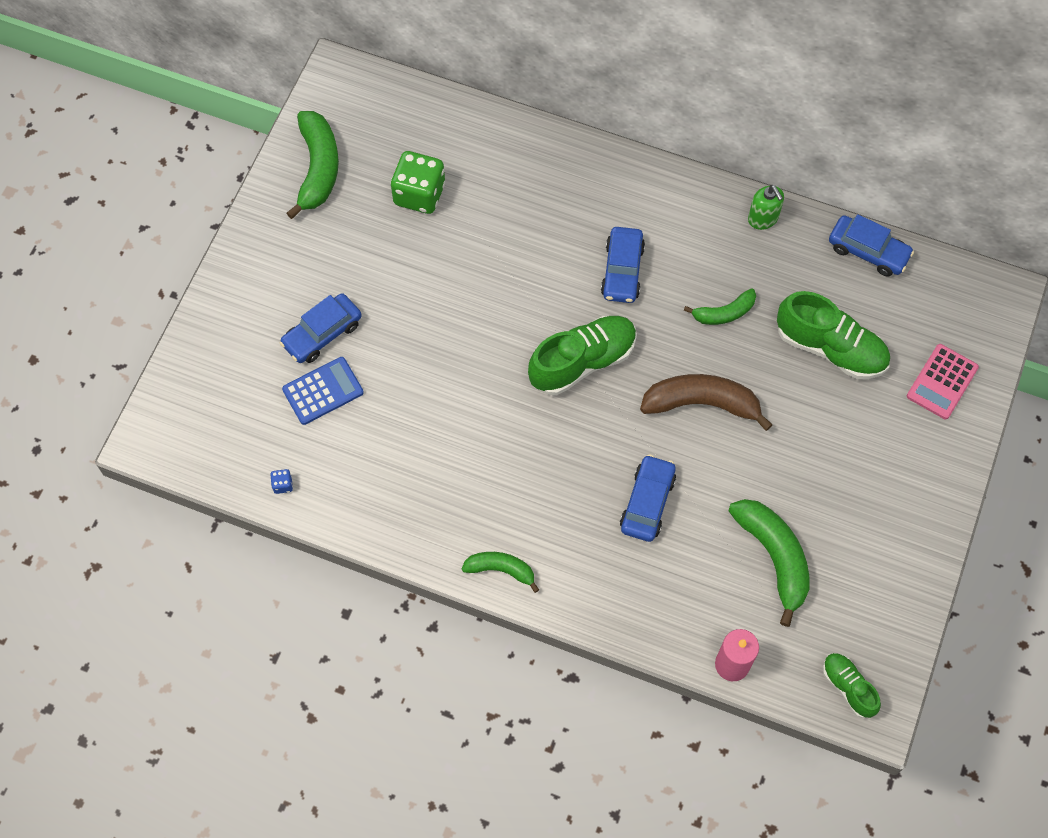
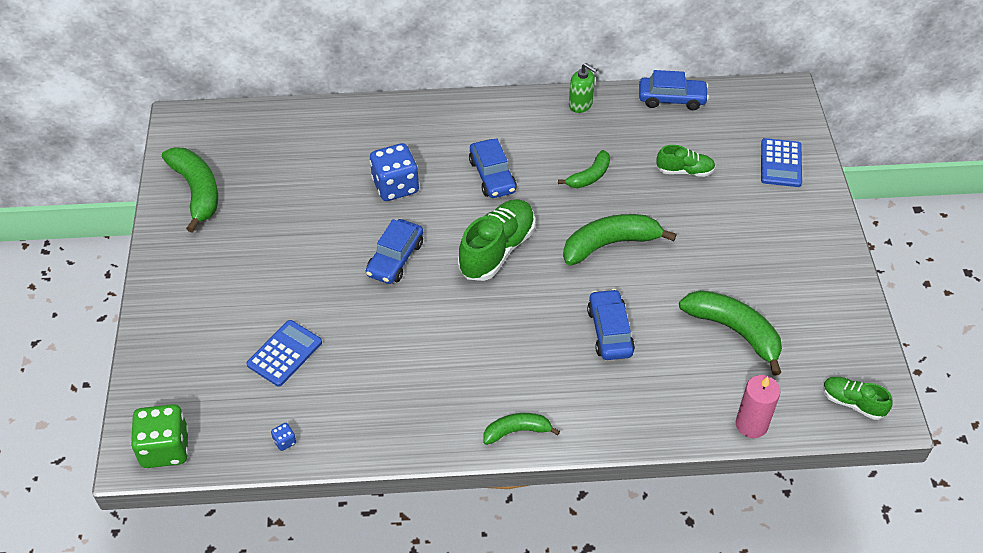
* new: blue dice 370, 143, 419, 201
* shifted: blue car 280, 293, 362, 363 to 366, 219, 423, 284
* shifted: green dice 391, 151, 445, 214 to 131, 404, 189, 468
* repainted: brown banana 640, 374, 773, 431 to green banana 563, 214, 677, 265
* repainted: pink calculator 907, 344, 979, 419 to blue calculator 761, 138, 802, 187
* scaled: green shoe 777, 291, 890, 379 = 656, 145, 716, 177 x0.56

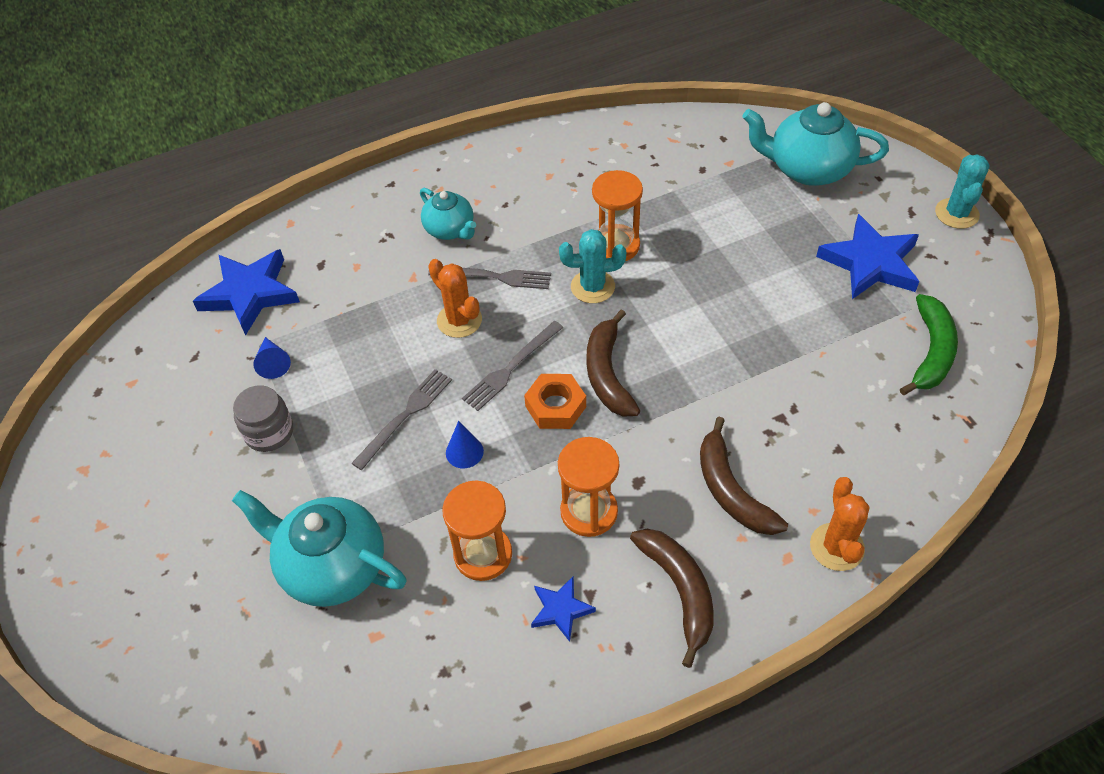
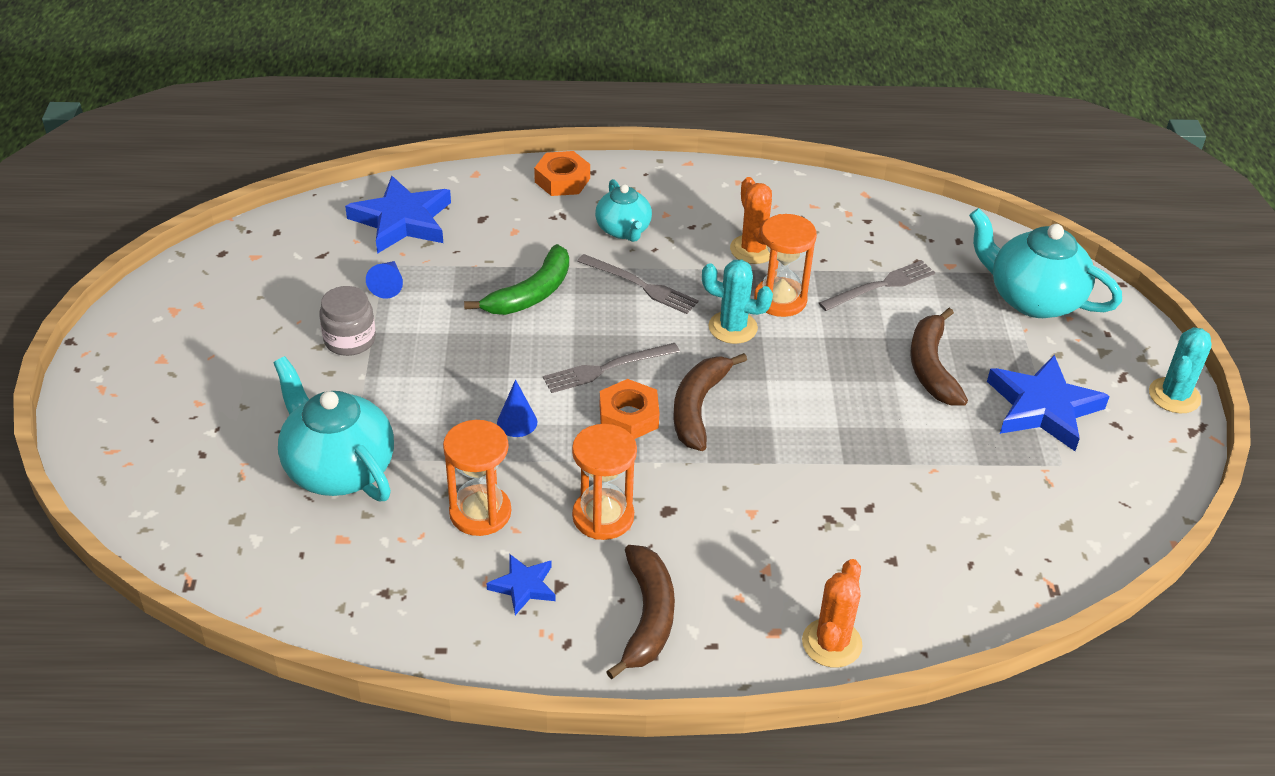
* new: orange nut 534, 151, 590, 196
* shifted: grey fork 351, 369, 452, 470 to 819, 260, 935, 311
* shifted: orange cactus 428, 259, 482, 338 to 730, 177, 772, 264
* shifted: brown banana 700, 417, 788, 535 to 910, 308, 968, 406
* shifted: green banana 900, 294, 958, 395 to 464, 244, 569, 315

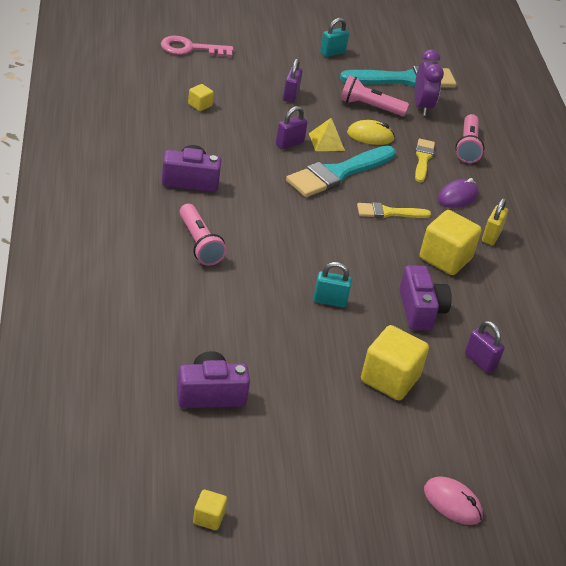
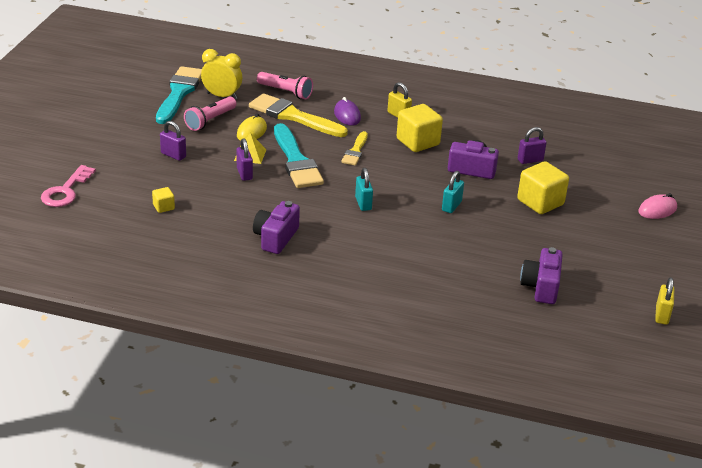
* gone: pink flashlight 179, 204, 227, 266
* shifted: turquoise padlock 320, 18, 349, 57 to 355, 168, 373, 211
* swapped: yellow cube 193, 490, 227, 530 to yellow padlock 655, 277, 674, 325
* repainted: purple clock 414, 49, 444, 116 to yellow clock 201, 49, 242, 100
* scaled: yellow brush 415, 139, 435, 182 = 249, 93, 348, 137 x1.82

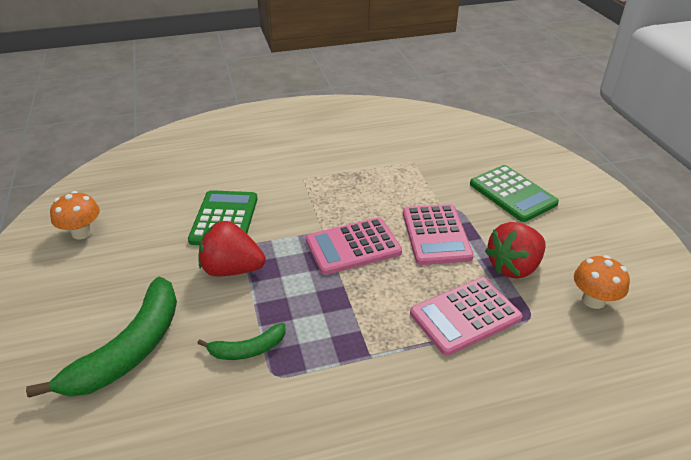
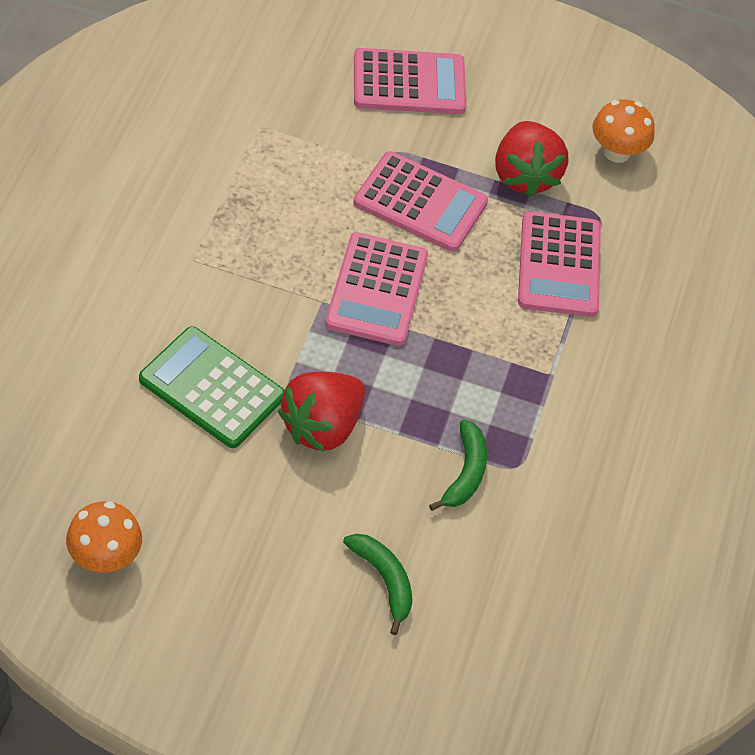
* repainted: green calculator 470, 165, 559, 222 to pink calculator 354, 48, 466, 114
* scaled: green banana 26, 277, 177, 397 = 343, 534, 412, 635 x0.51

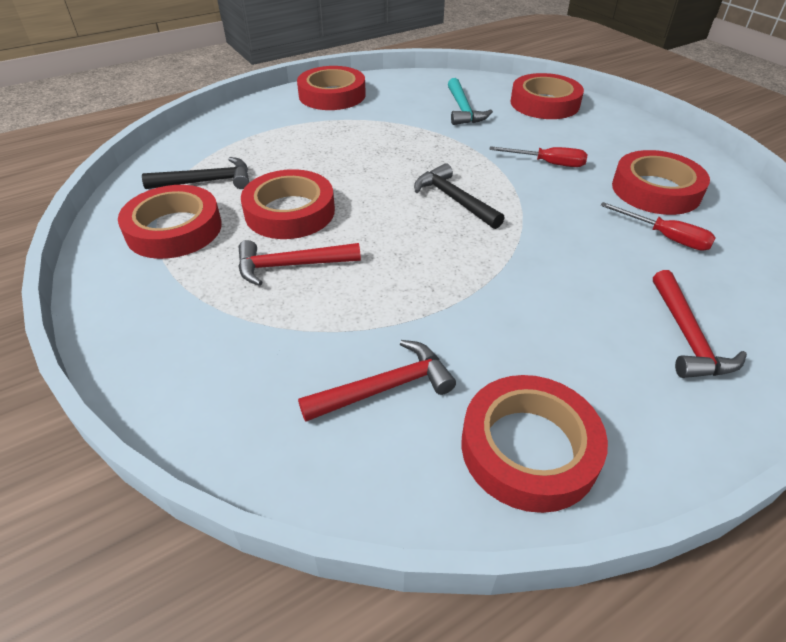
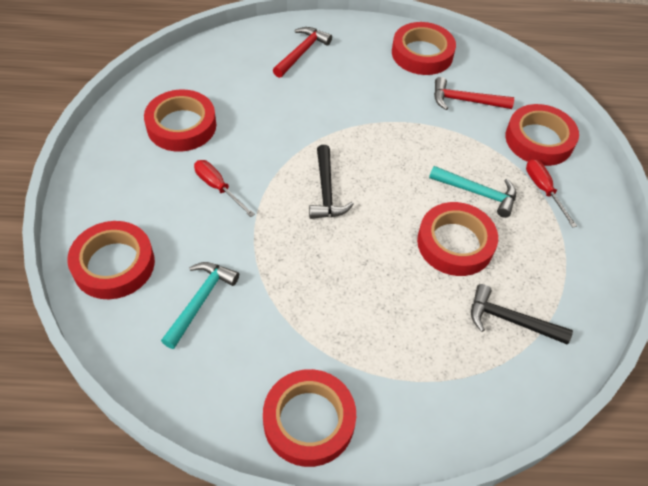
* shifted: red tape 118, 185, 222, 259 to 505, 104, 579, 166
* shifted: red screwdriver 600, 202, 716, 251 to 526, 159, 577, 228
* repainted: red hammer 238, 240, 361, 286 to turquoise hammer 429, 166, 516, 218

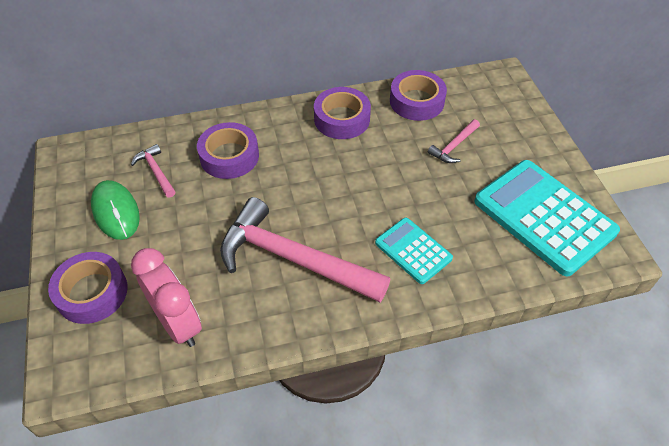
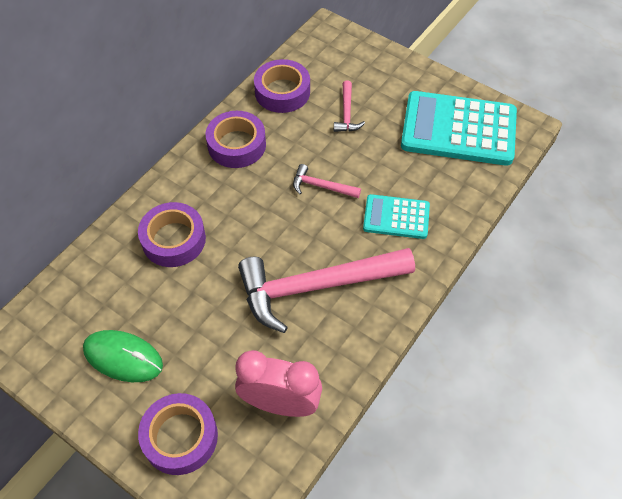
* shifted: pink hammer 131, 144, 175, 198 to 293, 164, 361, 198

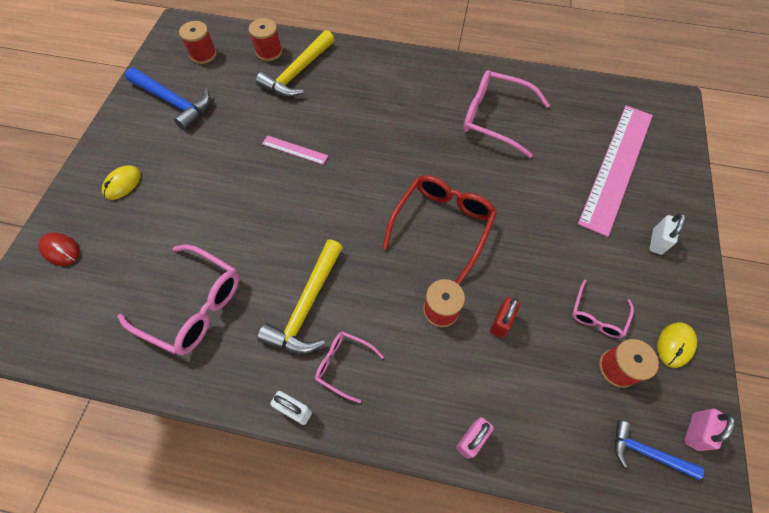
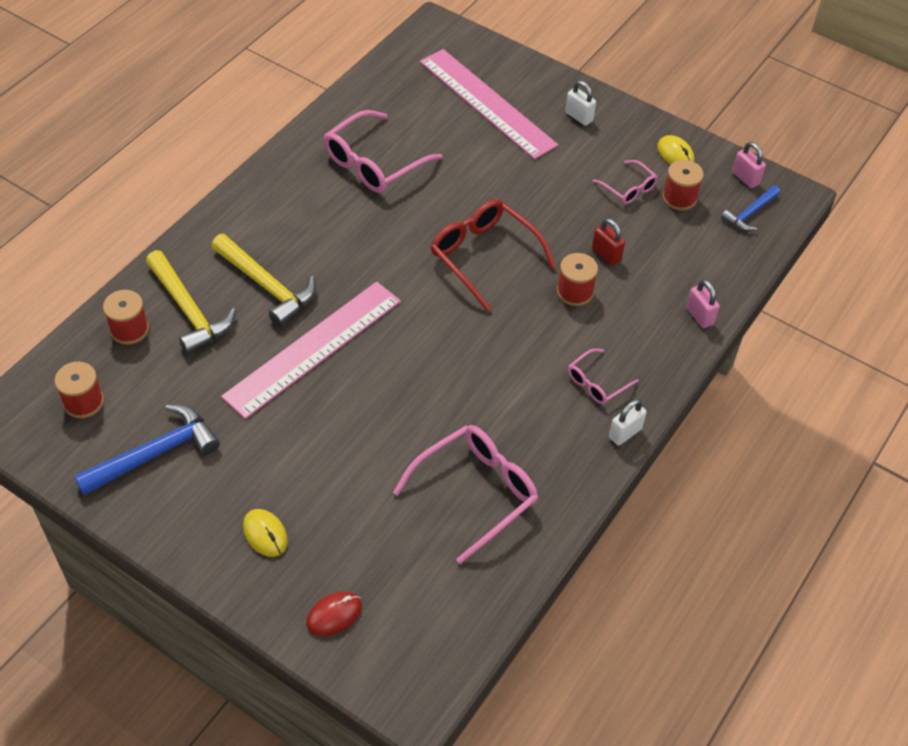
* shifted: yellow hammer 257, 240, 343, 354 to 211, 234, 316, 327
* scaled: pink ruler 262, 135, 328, 165 = 221, 281, 401, 419 x2.39

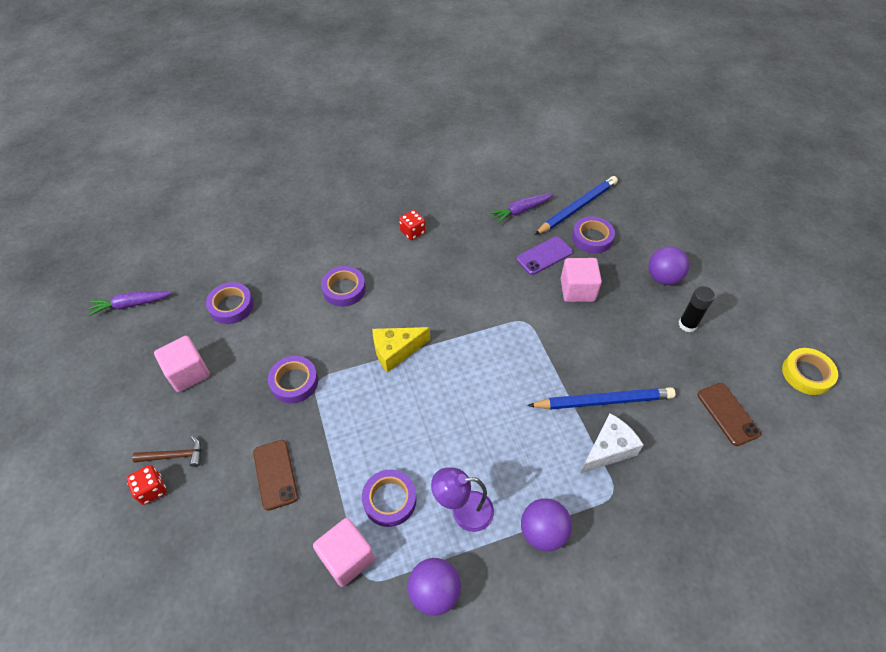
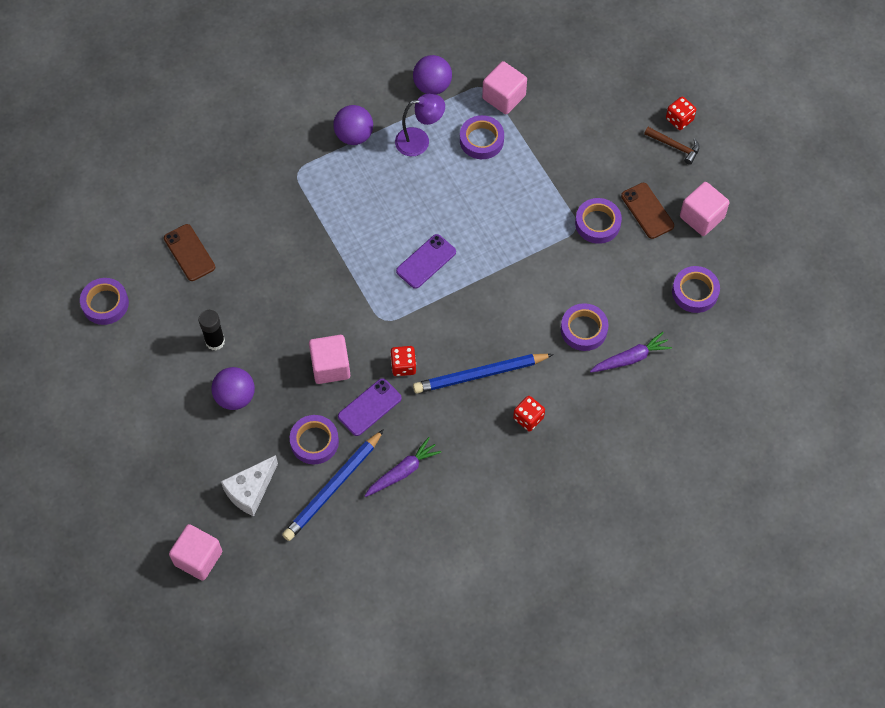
* gone: yellow cheese 373, 327, 430, 373
* new: pink cube 169, 524, 222, 581
* new: red dice 390, 346, 416, 376
* new: purple phone 396, 234, 456, 289
* shifted: purple carrot 88, 291, 172, 316 to 590, 332, 672, 372
* shifted: brown phone 253, 440, 298, 511 to 621, 183, 674, 239
* shifted: blue pencil 527, 387, 676, 410 to 413, 354, 554, 393
* shifted: white cheese 580, 413, 643, 474 to 221, 455, 278, 516
* repainted: yellow tape 782, 348, 838, 395 to purple tape 80, 278, 129, 325
* rotated: brown hammer 132, 436, 201, 467 = 644, 127, 700, 165 135 degrees counterclockwise

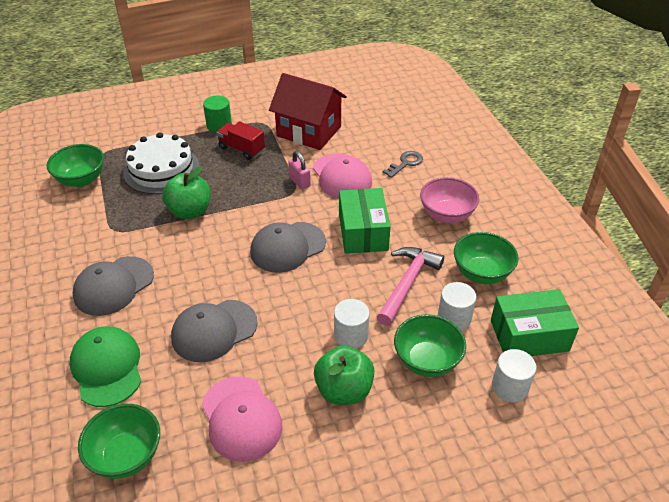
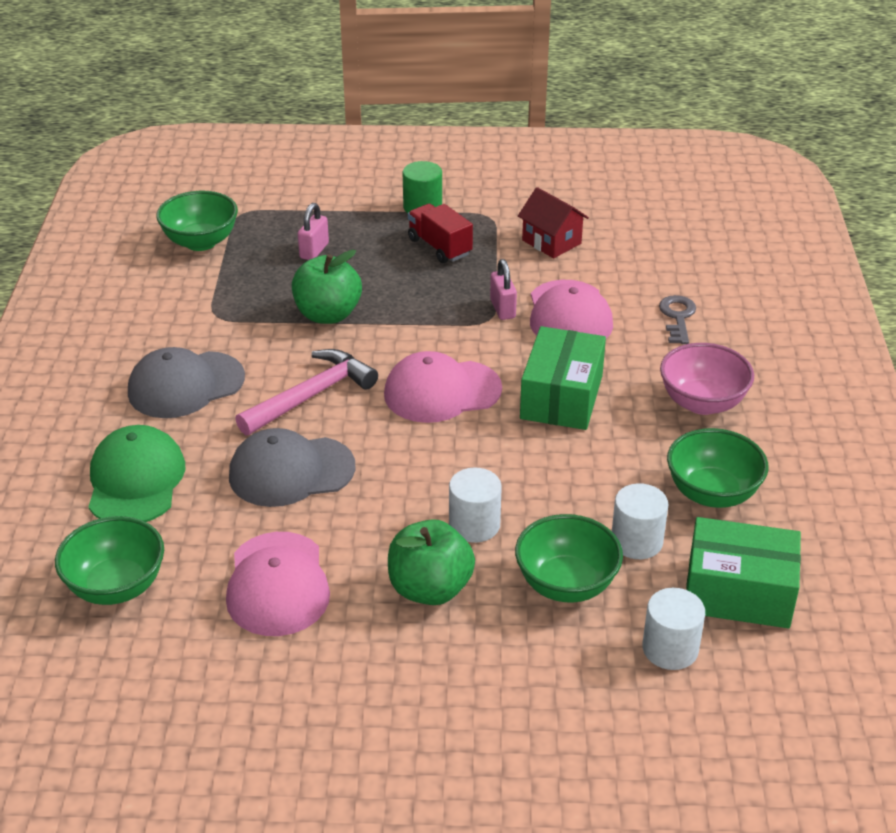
* shifted: pink hammer 377, 247, 444, 326 to 235, 349, 378, 435
* swapped: white cake 123, 132, 200, 194 to pink padlock 298, 203, 329, 260
* repainted: grey cap 250, 222, 326, 273 to pink cap 384, 351, 502, 423
* rotated: grey key 382, 151, 423, 178 = 659, 295, 696, 344 60 degrees counterclockwise
* scaled: red house 269, 73, 347, 150 = 518, 187, 589, 258 x0.57

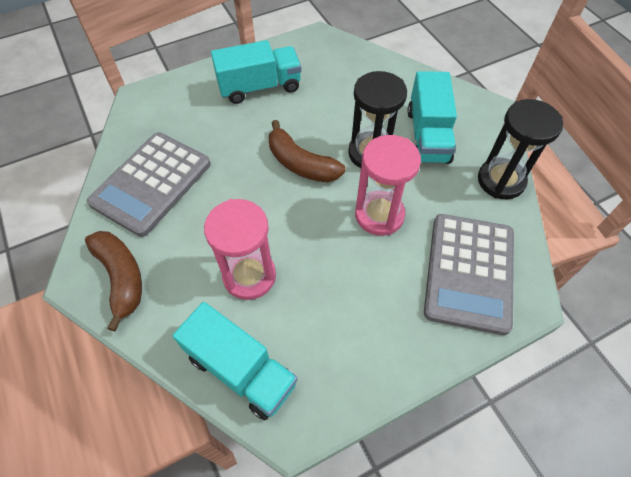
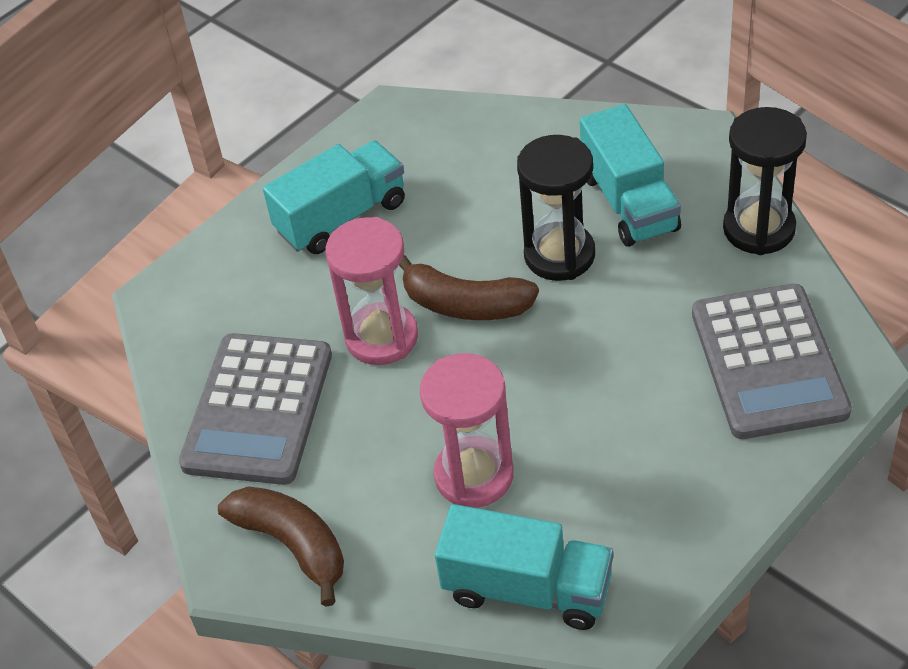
* shifted: pink hourglass 355, 135, 421, 236 to 325, 217, 418, 365

